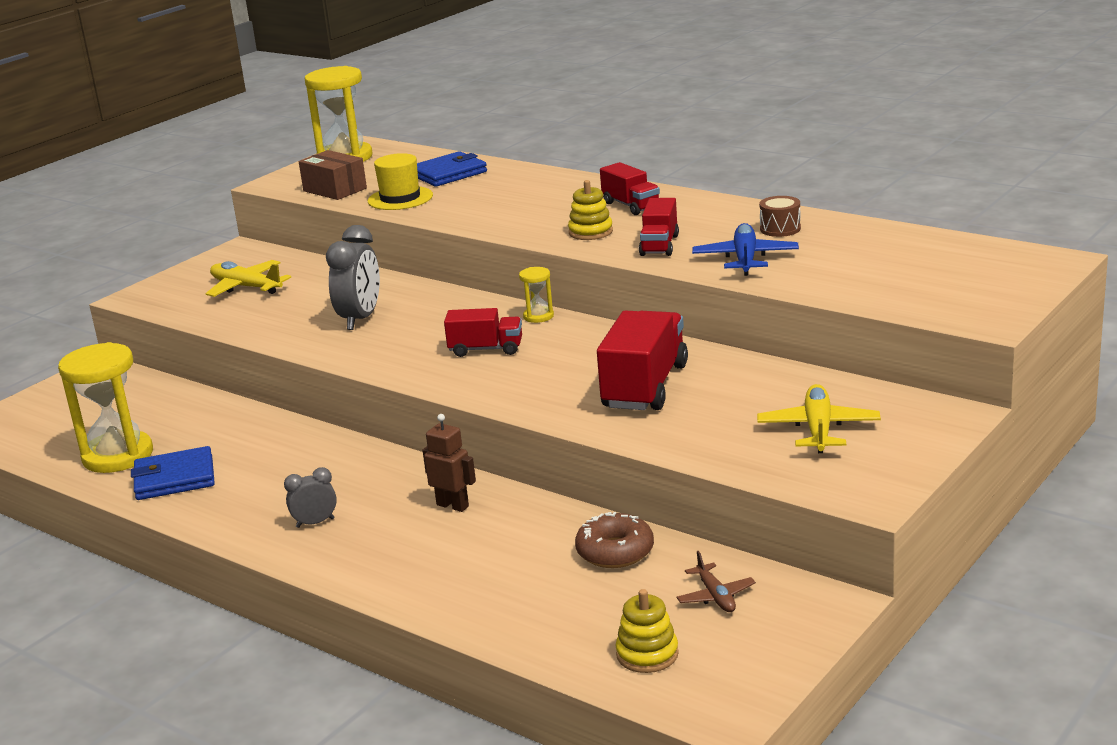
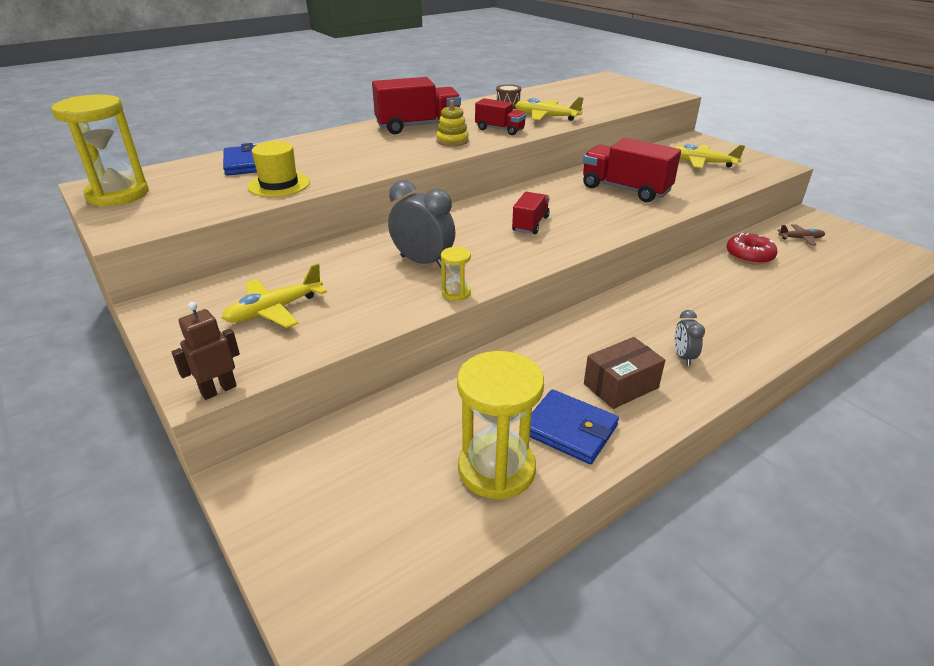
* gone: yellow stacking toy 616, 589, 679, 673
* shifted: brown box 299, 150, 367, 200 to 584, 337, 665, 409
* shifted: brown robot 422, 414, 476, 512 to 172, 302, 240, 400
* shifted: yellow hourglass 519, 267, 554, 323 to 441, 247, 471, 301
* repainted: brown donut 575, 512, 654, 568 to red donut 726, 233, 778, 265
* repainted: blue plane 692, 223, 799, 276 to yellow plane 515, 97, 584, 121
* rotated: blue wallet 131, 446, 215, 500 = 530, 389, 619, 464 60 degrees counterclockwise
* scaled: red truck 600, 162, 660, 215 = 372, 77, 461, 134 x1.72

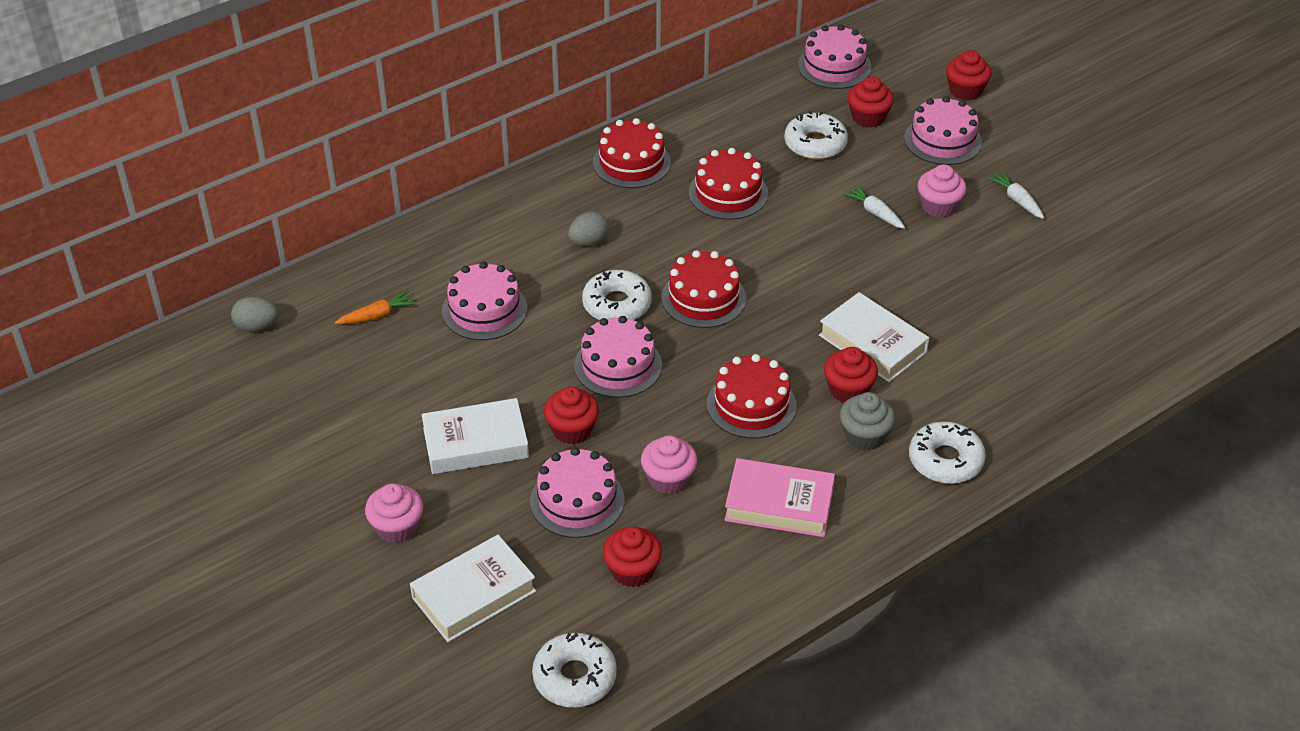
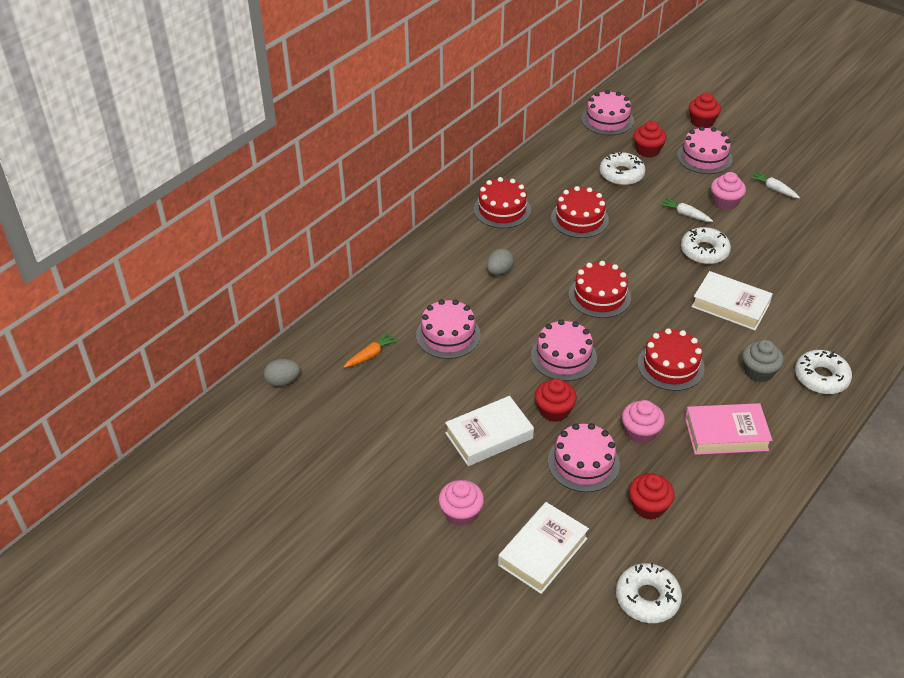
* gone: red cupcake 824, 347, 878, 402
* shifted: white donut 582, 270, 652, 320 to 681, 227, 731, 264

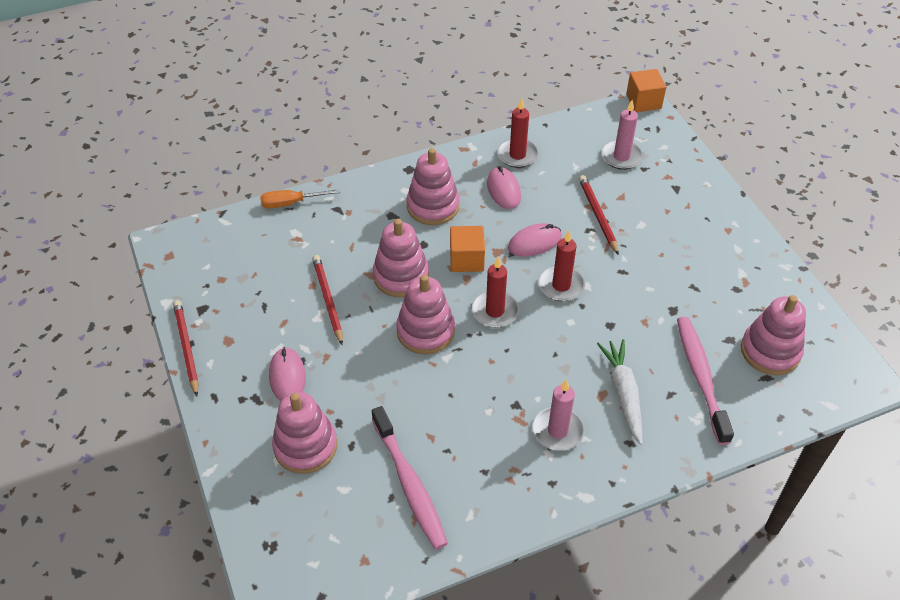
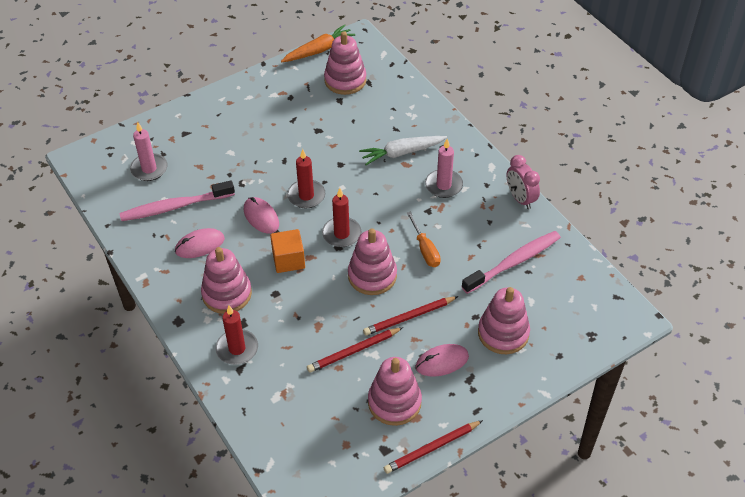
* gone: orange cube 626, 69, 666, 112
* new: orange carrot 281, 24, 355, 62
* new: pink clock 506, 155, 540, 209
* shifted: orange screwdriver 260, 189, 340, 208 to 407, 212, 441, 267
* shifted: pink stacking toy 373, 219, 429, 297 to 368, 357, 422, 426
* shifted: red candle 497, 98, 539, 168 to 215, 306, 258, 365
* shifted: red pencil 579, 175, 619, 255 to 363, 296, 458, 336
* shifted: pink toothbrush 677, 317, 734, 445 to 119, 180, 235, 221

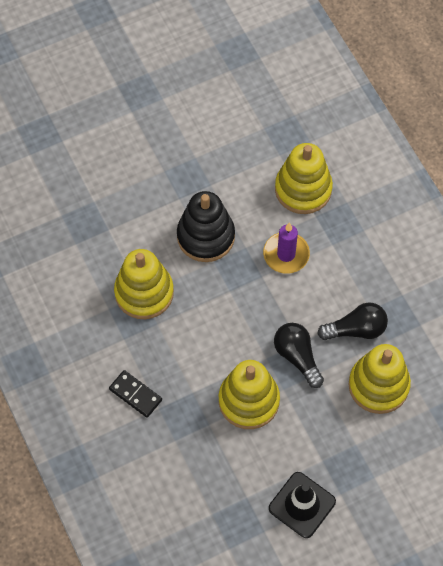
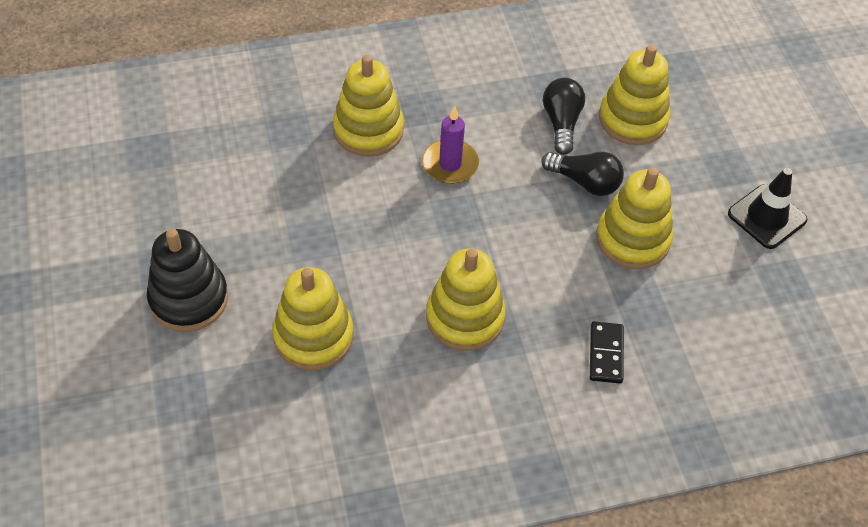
* new: yellow stacking toy 272, 267, 353, 371
* shifted: black stacking toy 177, 191, 235, 262 to 147, 229, 228, 332
* rotated: black domino 109, 370, 162, 418 = 590, 322, 624, 384 45 degrees counterclockwise
* rotated: black light bulb 274, 323, 324, 388 = 542, 152, 624, 196 135 degrees counterclockwise

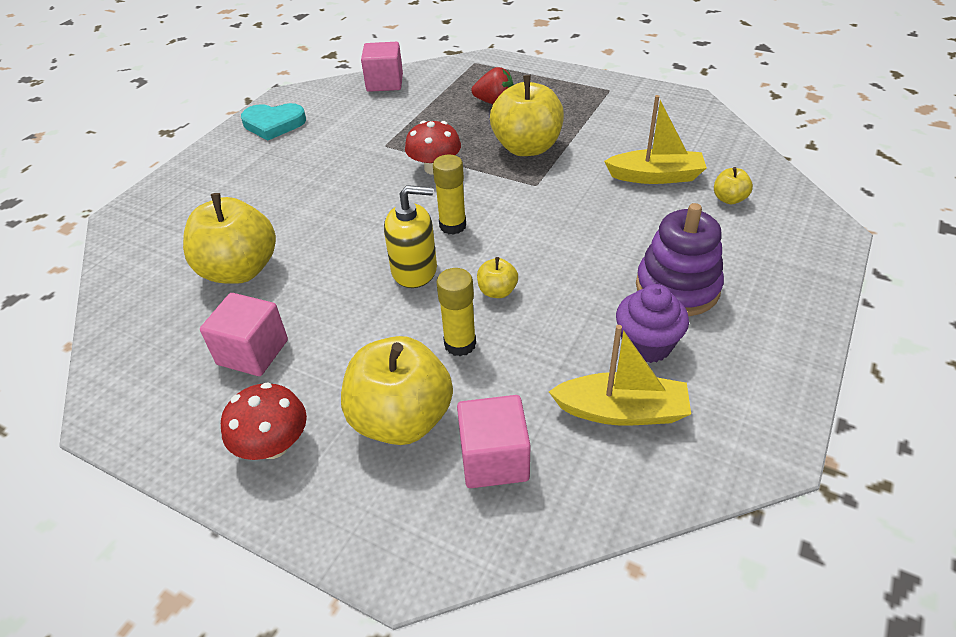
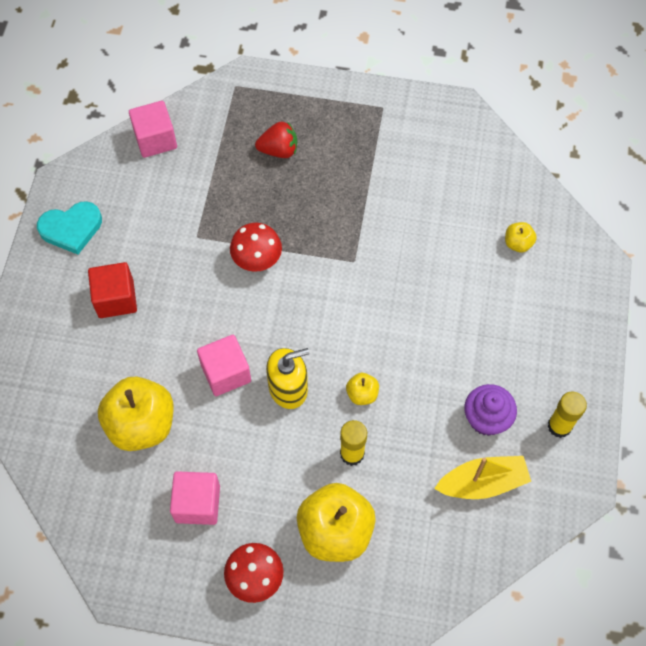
* gone: yellow apple 490, 75, 564, 156
* gone: yellow boat 604, 95, 707, 184
* gone: purple stacking toy 636, 203, 724, 316
* new: red cube 88, 262, 137, 318
* shifted: yellow glue stick 433, 155, 466, 235 to 547, 392, 587, 438
* shifted: pink cube 457, 395, 530, 488 to 197, 335, 251, 396

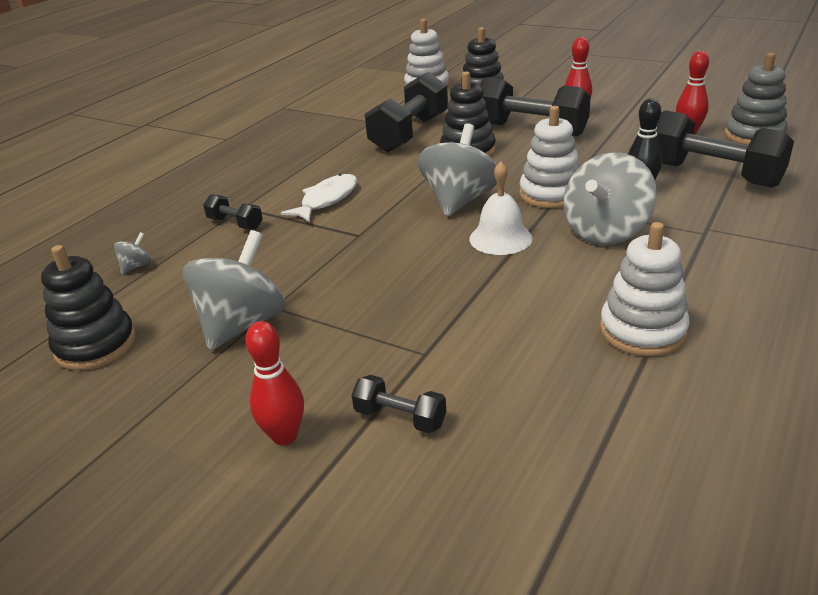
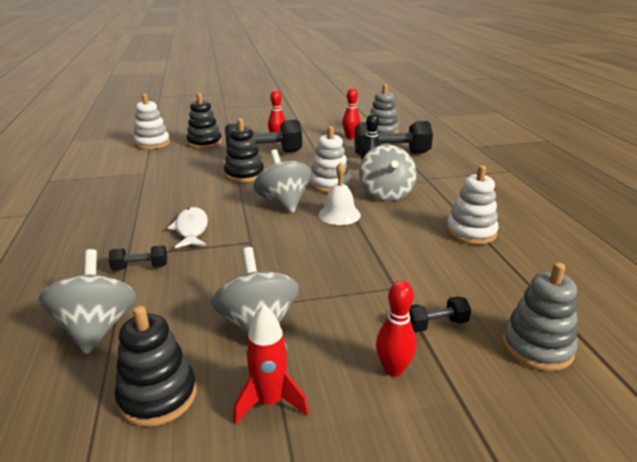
* gone: black dumbbell 365, 72, 448, 152
* new: red rocket 234, 304, 309, 425
* new: grey stacking toy 502, 262, 578, 371
* scaled: grey spinning top 114, 232, 151, 274 = 39, 249, 137, 354 x2.38

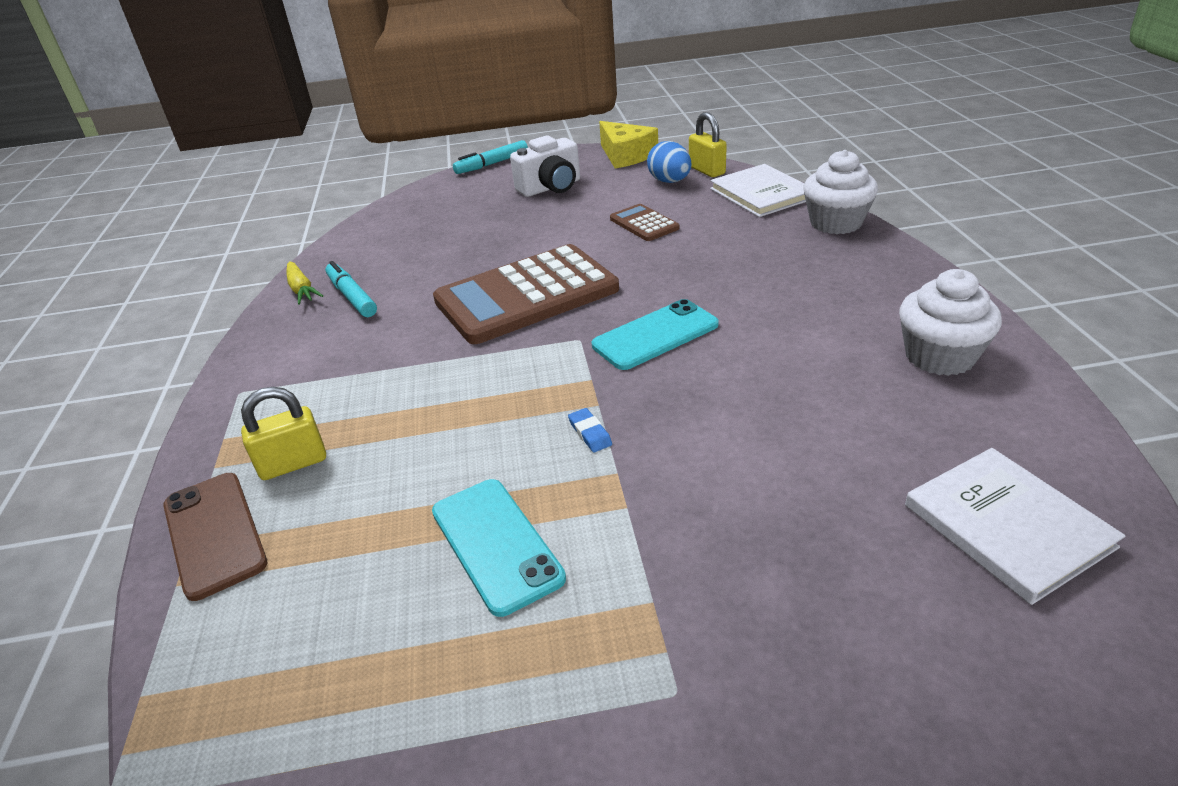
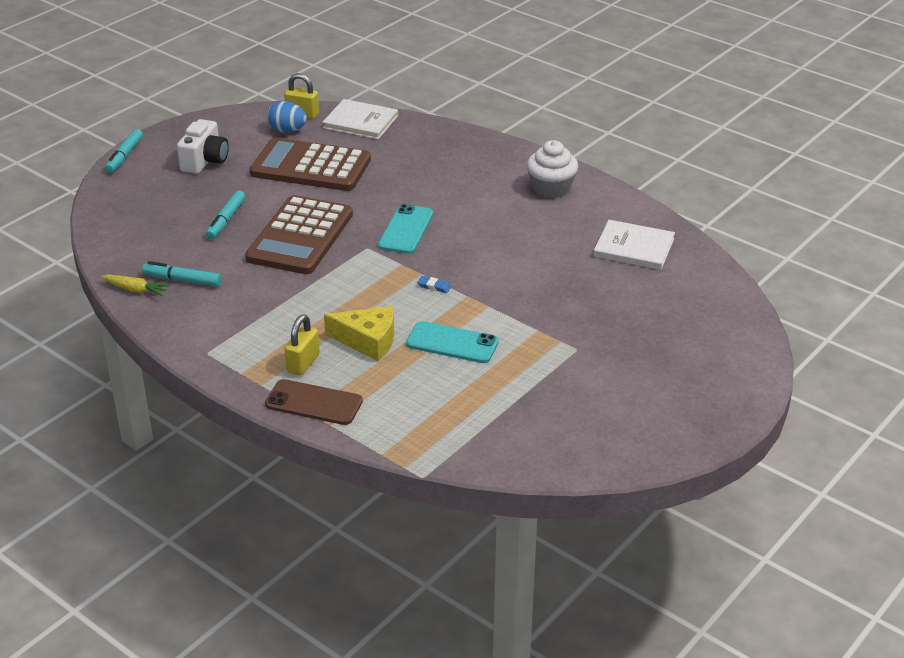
* gone: white cupcake 803, 150, 878, 234
* new: turquoise marker 206, 190, 245, 239
* shifted: yellow cheese 599, 121, 658, 169 to 324, 306, 394, 361
* scaled: brown calculator 610, 204, 679, 241 = 250, 138, 371, 191 x2.18

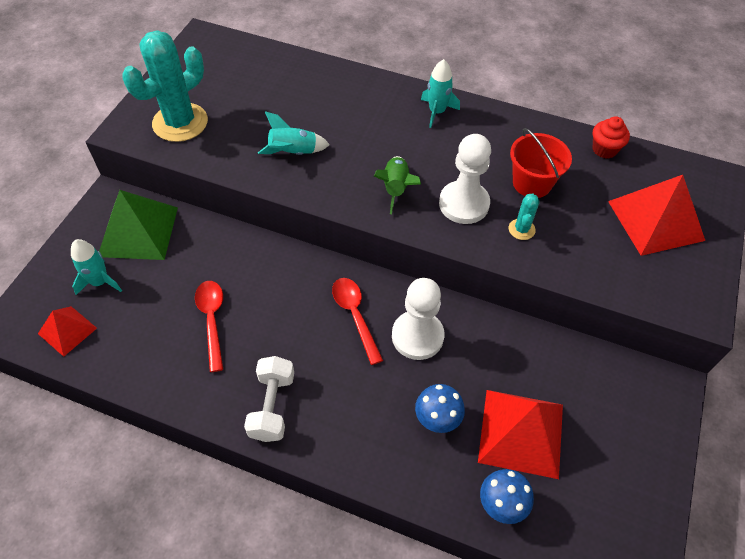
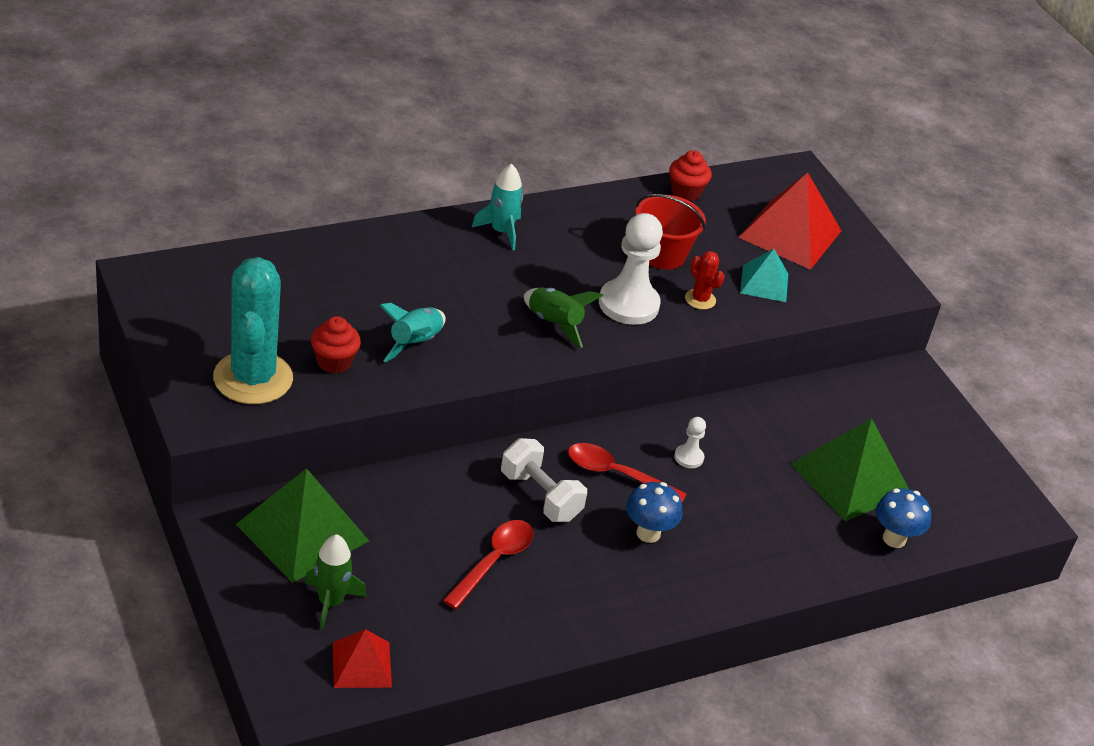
* new: red cupcake 311, 316, 361, 374
* new: turquoise pyramid 740, 249, 788, 302
* shifted: white dumbbell 244, 356, 294, 442 to 501, 438, 587, 522
* shifted: blue mushroom 415, 384, 465, 433 to 626, 482, 683, 543
* repainted: turquoise rocket 71, 239, 122, 295 to green rocket 304, 534, 367, 630
* repainted: red pyramid 478, 390, 563, 479 to green pyramid 791, 418, 909, 522
* repainted: turquoise cactus 509, 193, 540, 240 to red cactus 685, 251, 725, 310
* rotated: red spoon 195, 281, 223, 372 = 443, 520, 534, 609 90 degrees clockwise
* scaled: white pawn 392, 278, 444, 360 = 674, 417, 706, 468 x0.47

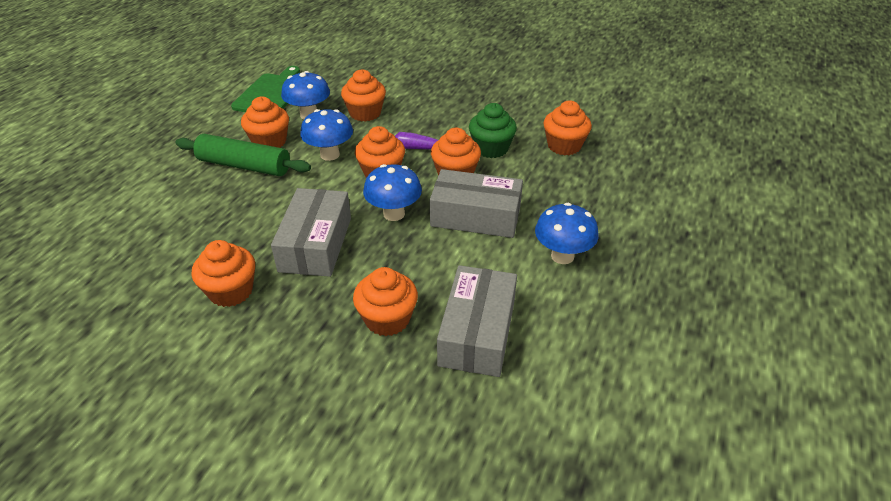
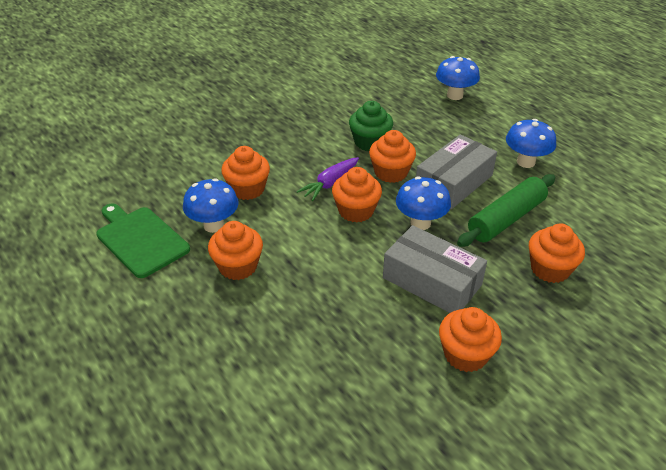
* gone: grey box 437, 265, 517, 377
* gone: orange cupcake 543, 100, 592, 156
* shifted: green rolling pin 175, 134, 311, 176 to 457, 174, 555, 247
* shifted: blue mushroom 300, 109, 353, 161 to 436, 56, 480, 100

